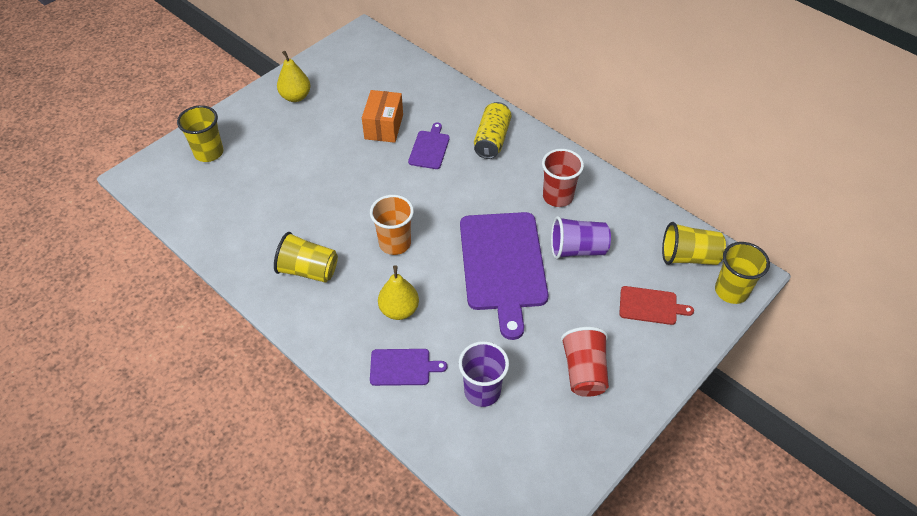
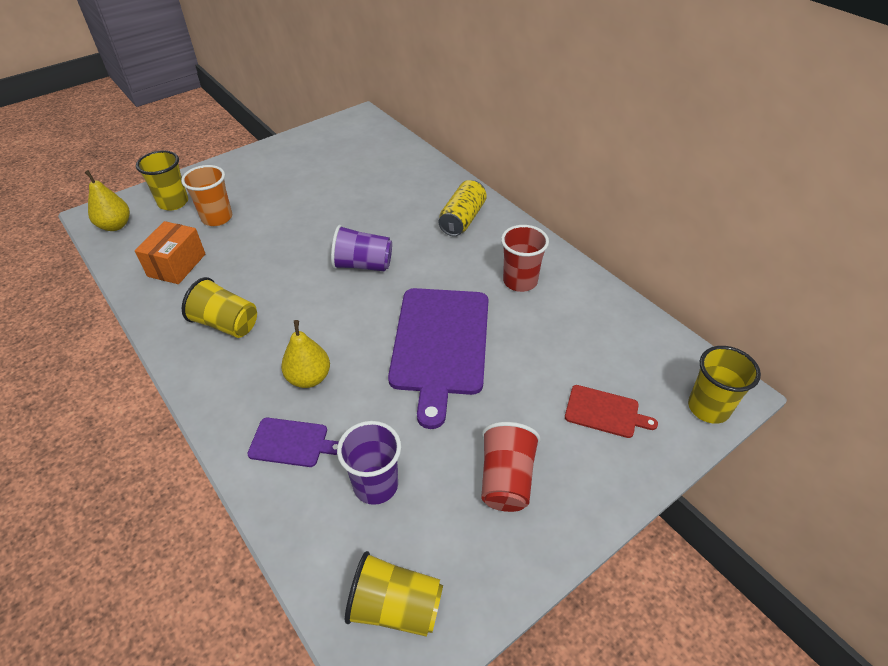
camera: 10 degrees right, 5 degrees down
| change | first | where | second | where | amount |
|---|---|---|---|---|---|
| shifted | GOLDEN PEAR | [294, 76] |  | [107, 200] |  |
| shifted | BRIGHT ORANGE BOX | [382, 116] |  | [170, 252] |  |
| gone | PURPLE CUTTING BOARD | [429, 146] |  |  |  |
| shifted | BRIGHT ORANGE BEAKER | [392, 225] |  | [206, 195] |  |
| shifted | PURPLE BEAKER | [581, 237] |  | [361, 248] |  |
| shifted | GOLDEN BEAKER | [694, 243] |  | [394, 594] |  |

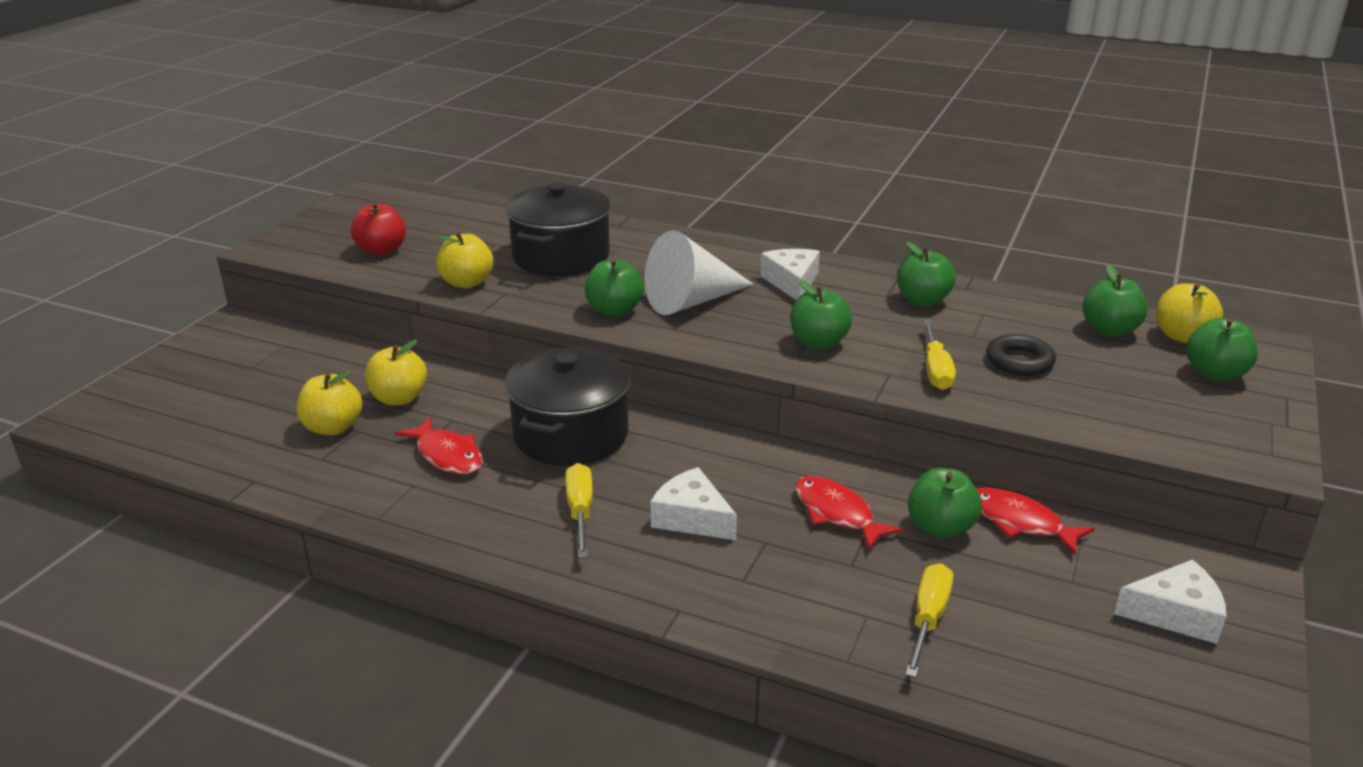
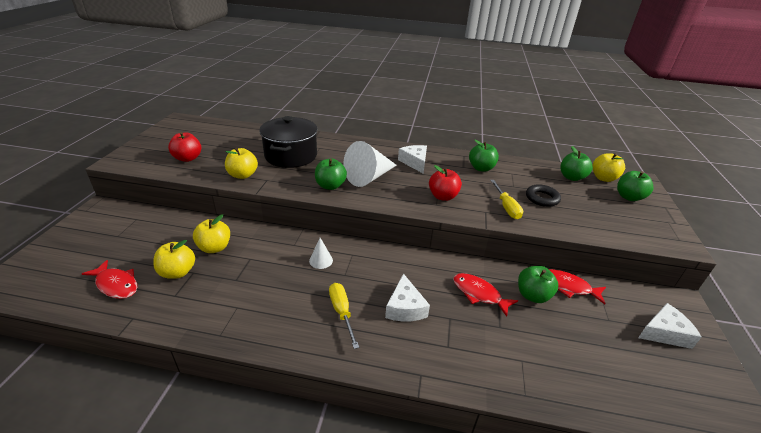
camera: 15 degrees left, 5 degrees up
| change | first | where | second | where | amount |
|---|---|---|---|---|---|
| repainted | GREEN TOY APPLE | [821, 315] | RED TOY APPLE | [445, 183] |  |
| swapped | EBONY COOKING POT | [568, 406] | PURE WHITE SOLID CONE | [321, 253] |  |
| shifted | RED FISH | [439, 445] |  | [109, 279] |  |
| rotated | PURE WHITE CHEESE WEDGE | [693, 503] |  | [407, 297] | 120 degrees counterclockwise |
| gone | GOLDEN HAND SCREWDRIVER | [929, 620] |  |  |  |

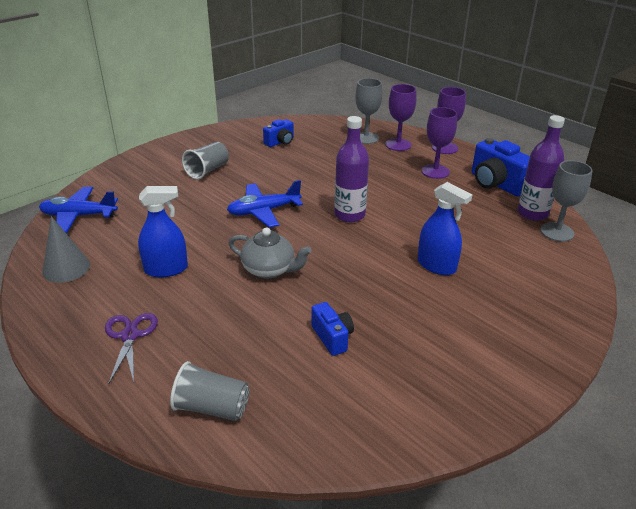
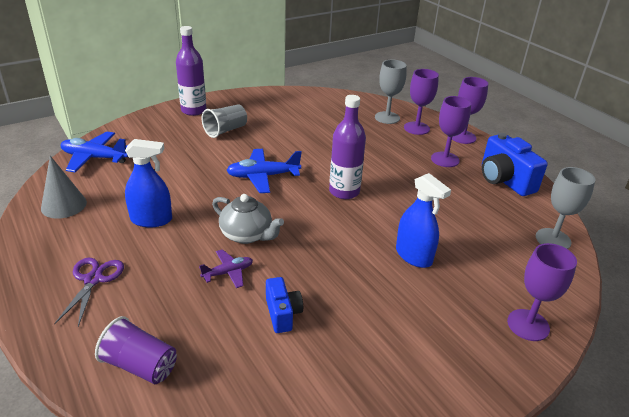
camera: 10 degrees right, 0 degrees up
| change | first | where | second | where | amount |
|---|---|---|---|---|---|
| shifted | PURPLE DRINK BOTTLE | [541, 168] |  | [191, 71] |  |
| gone | COBALT PHOTO CAMERA | [278, 133] |  |  |  |
| repainted | ASH-GREY BEAKER | [210, 391] | PURPLE BEAKER | [136, 350] |  |
| new |  |  | PURPLE WINE GLASS | [542, 292] |  |
| new |  |  | PURPLE PLANE | [226, 268] |  |

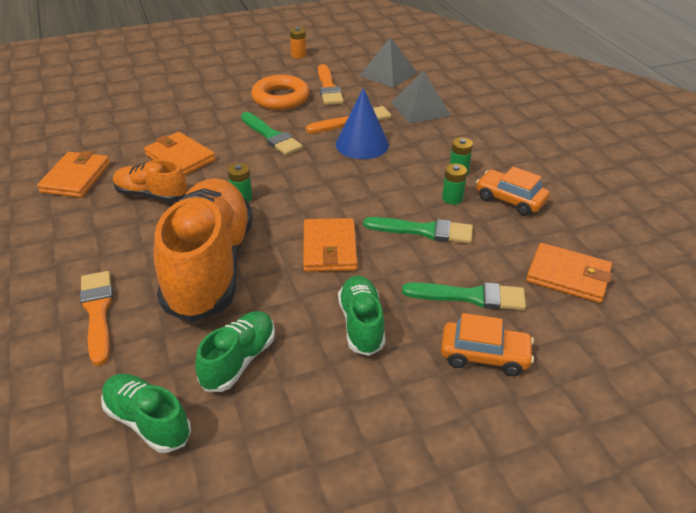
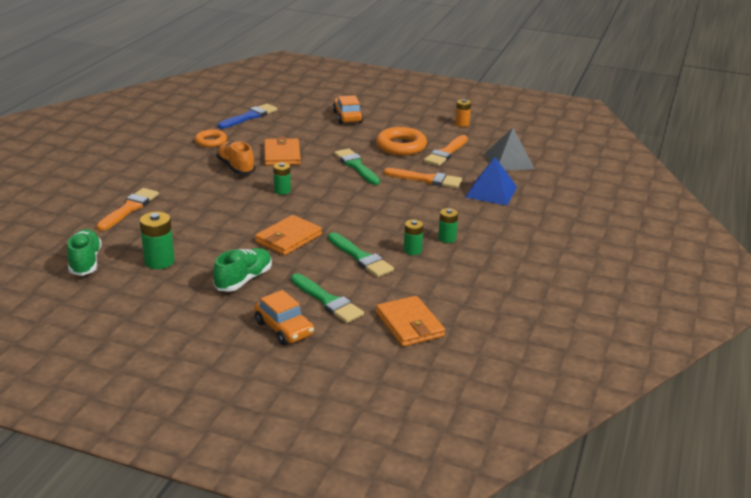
camera: 40 degrees right, 10 degrees down
| change | first | where | second | where | amount |
|---|---|---|---|---|---|
| repainted | ASH-GREY PYRAMID SHAPE | [421, 97] | COBALT PYRAMID SHAPE | [491, 181] |  |
| gone | COBALT SOLID CONE | [362, 123] |  |  |  |
| rotated | GREEN BRUSH | [272, 133] |  | [357, 166] | 150 degrees clockwise |
| swapped | BRIGHT ORANGE BILLFOLD | [73, 174] | BRIGHT ORANGE HOOP | [211, 138] |  |
| shifted | BRIGHT ORANGE AUTOMOBILE | [513, 191] |  | [348, 109] |  |
| gone | BRIGHT ORANGE SNEAKER | [203, 250] |  |  |  |
| swapped | GREEN SNEAKER | [235, 351] | GREEN POWER CELL | [157, 240] |  |
| new |  |  | COBALT BRUSH | [248, 116] |  |

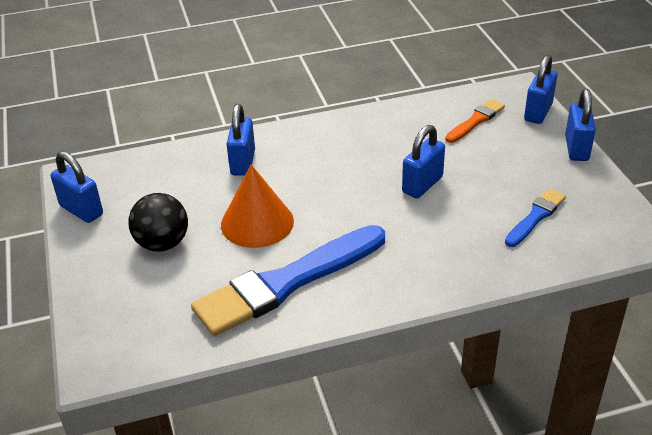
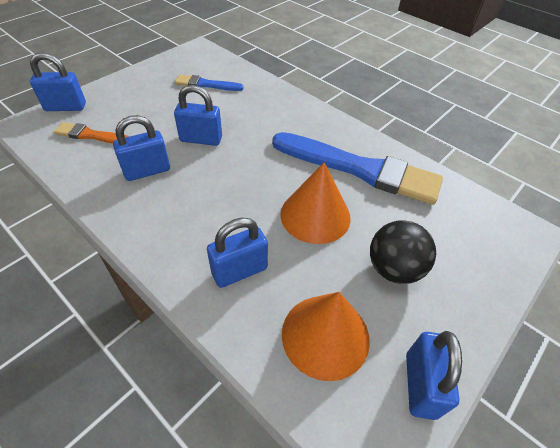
camera: 125 degrees left, 10 degrees up
| change | first | where | second | where | amount |
|---|---|---|---|---|---|
| shifted | COBALT LOCK | [580, 125] |  | [141, 148] |  |
| new |  |  | BRIGHT ORANGE SOLID CONE | [326, 336] |  |

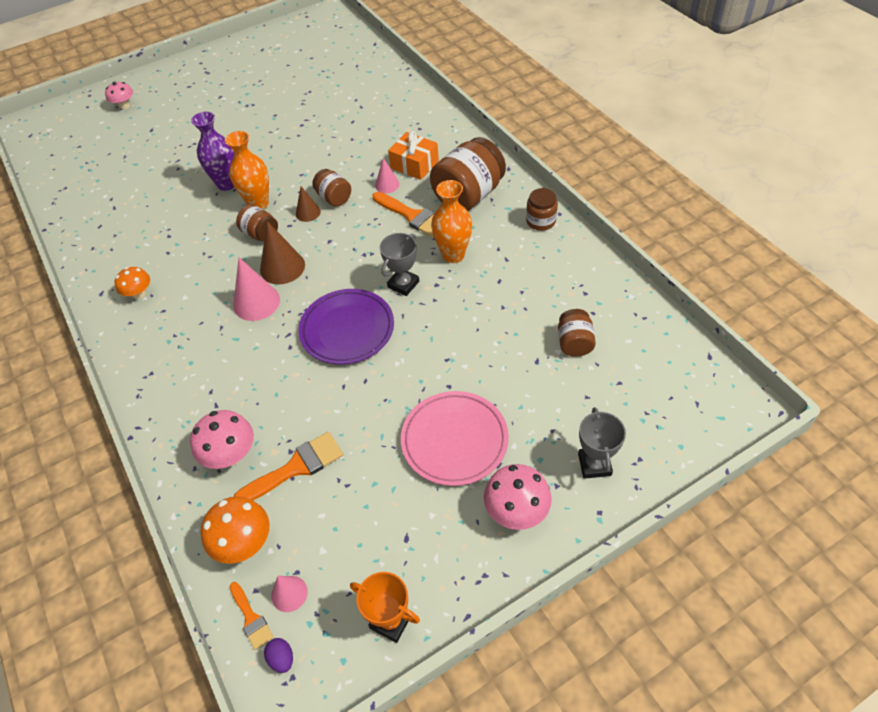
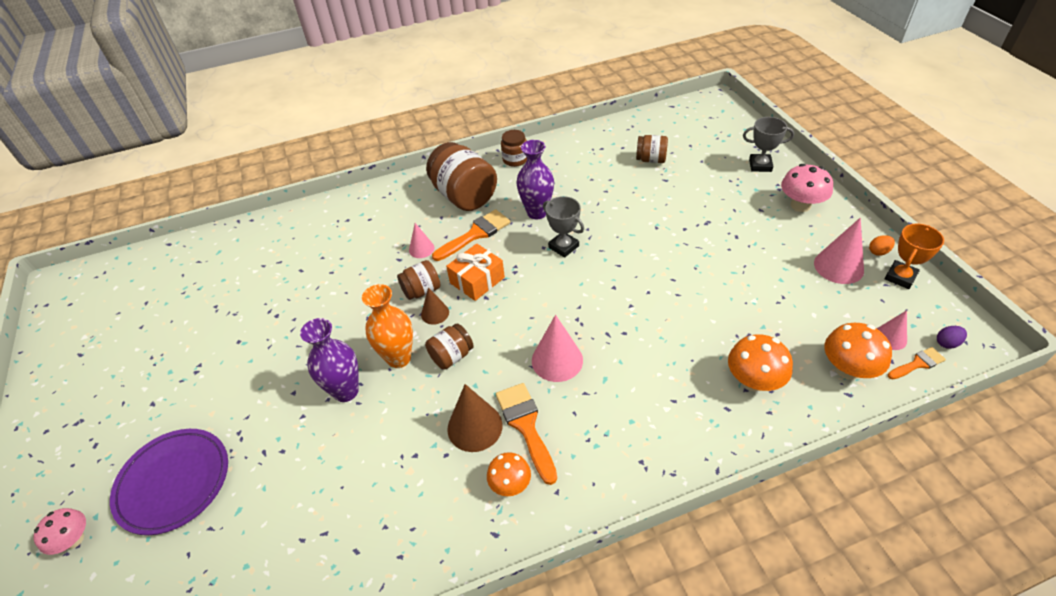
camera: 80 degrees left, 5 degrees down
| change | first | where | second | where | amount |
|---|---|---|---|---|---|
| shifted | BRIGHT ORANGE PRESENT | [413, 155] |  | [475, 272] |  |
| repainted | BRIGHT ORANGE TALL VASE | [451, 221] | PURPLE TALL VASE | [535, 179] |  |
| shifted | BROWN SOLID CONE | [282, 252] |  | [475, 418] |  |
| shifted | PURPLE PLATE | [346, 327] |  | [169, 482] |  |
| gone | ROSY PLATE | [455, 438] |  |  |  |
| repainted | ROSY TOADSTOOL | [222, 439] | BRIGHT ORANGE TOADSTOOL | [760, 363] |  |
| shifted | BRIGHT ORANGE BRUSH | [288, 466] |  | [526, 434] |  |
| new |  |  | ROSY SOLID CONE | [839, 251] |  |
| new |  |  | BRIGHT ORANGE EGG | [882, 245] |  |

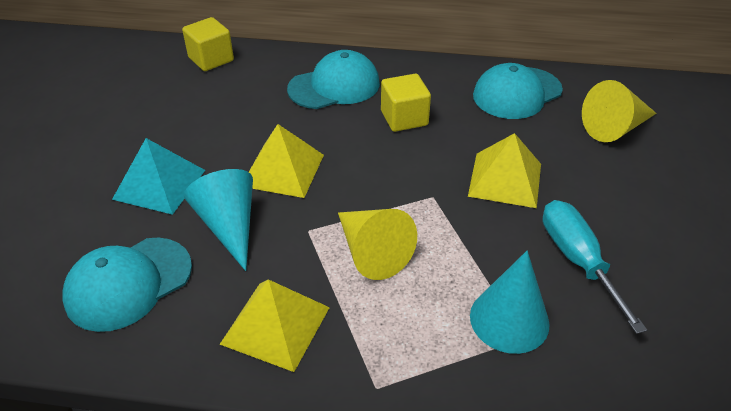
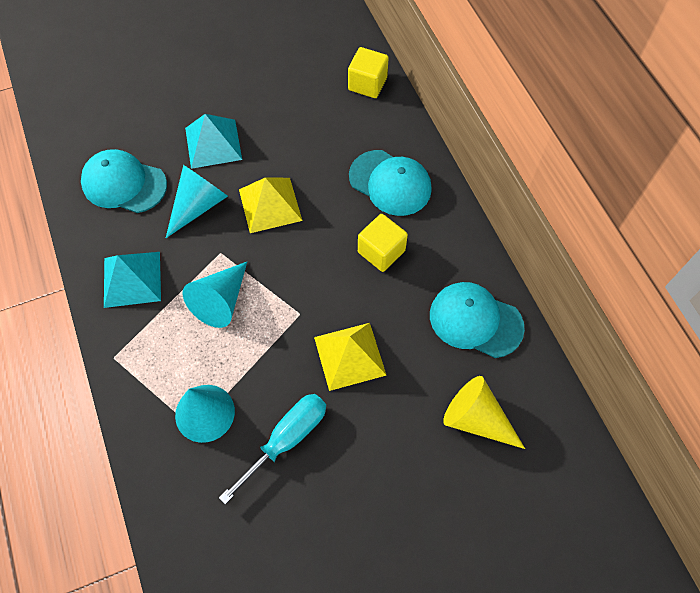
camera: 60 degrees right, 20 degrees up
| change | first | where | second | where | amount |
|---|---|---|---|---|---|
| repainted | GOLDEN SOLID CONE | [377, 244] | AQUA SOLID CONE | [215, 295] |  |
| repainted | GOLDEN PYRAMID SHAPE | [275, 325] | AQUA PYRAMID SHAPE | [132, 280] |  |

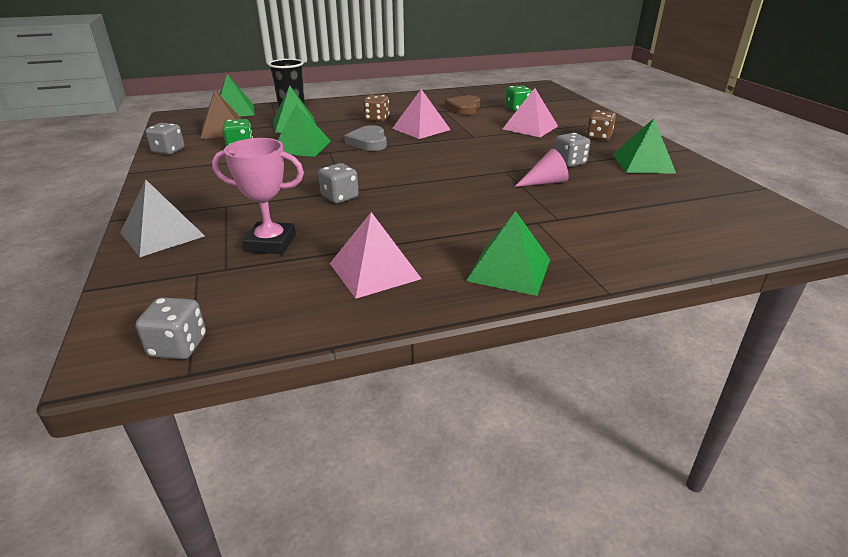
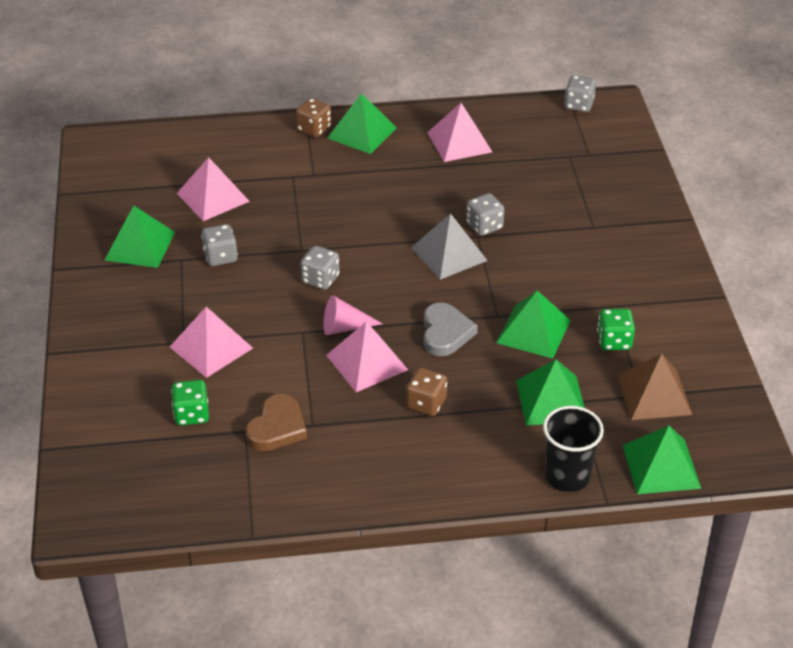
camera: 170 degrees left, 10 degrees up
| change | first | where | second | where | amount |
|---|---|---|---|---|---|
| shifted | BROWN DIE | [601, 125] |  | [313, 118] |  |
| shifted | ASH-GREY DIE | [164, 139] |  | [320, 268] |  |
| gone | ROSY PRIZE CUP | [258, 196] |  |  |  |
| shifted | ROSY SOLID CONE | [541, 168] |  | [353, 315] |  |
| shifted | ASH-GREY PYRAMID SHAPE | [162, 218] |  | [449, 246] |  |
| new |  |  | ROSY PYRAMID SHAPE | [213, 189] |  |

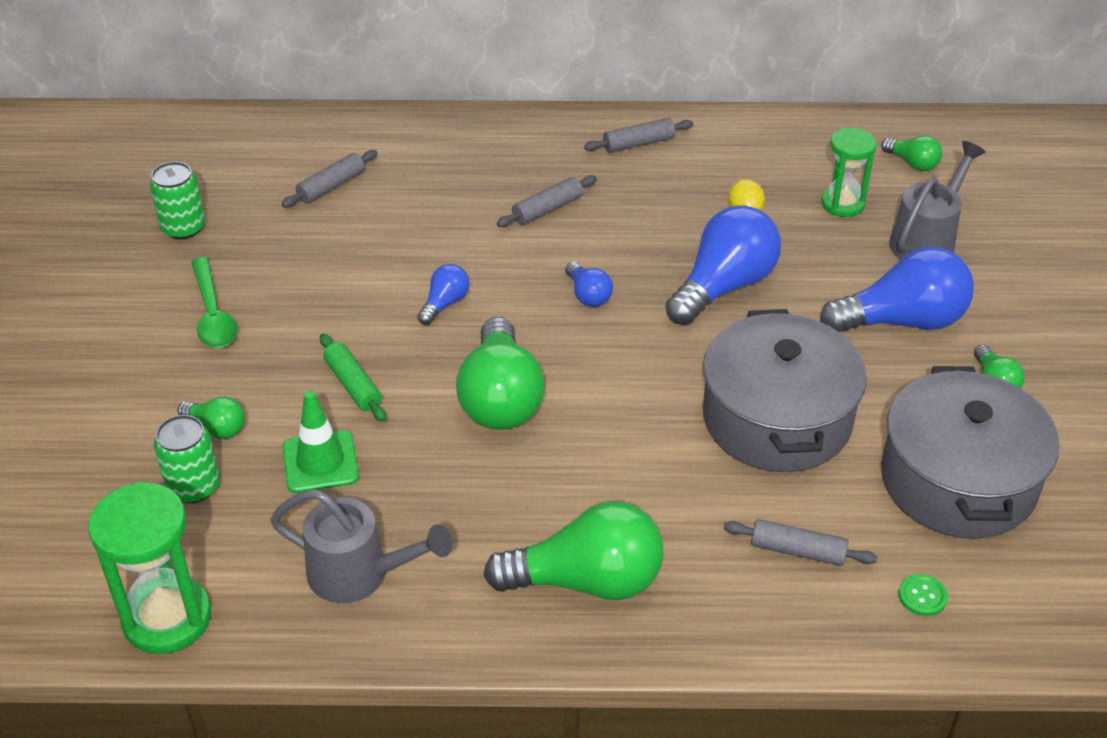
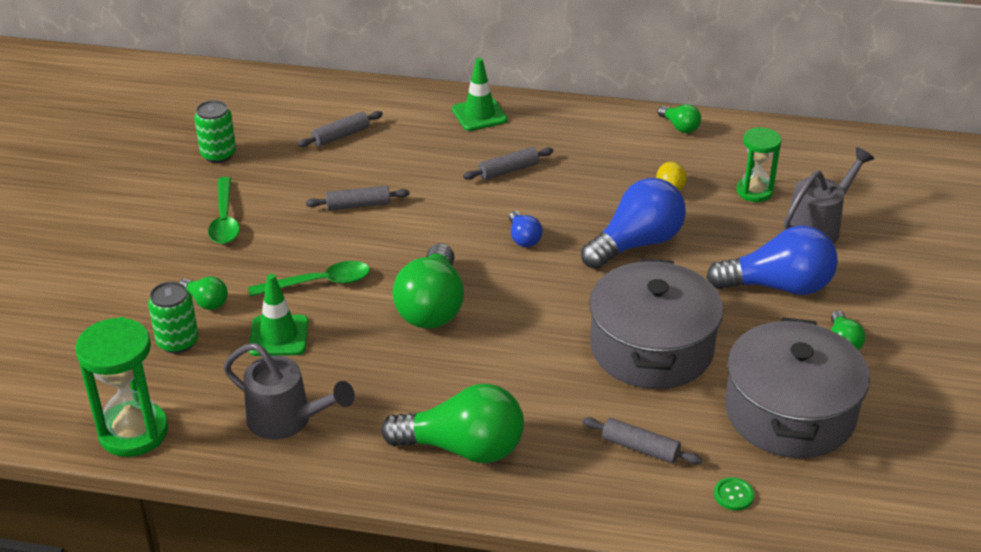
camera: 10 degrees right, 5 degrees down
| change | first | where | second | where | amount |
|---|---|---|---|---|---|
| shifted | ASH-GREY ROLLING PIN | [638, 135] |  | [358, 198] |  |
| shifted | GREEN BULB | [911, 153] |  | [679, 118] |  |
| gone | COBALT BULB | [443, 294] |  |  |  |
| swapped | GREEN ROLLING PIN | [353, 378] | GREEN SPOON | [309, 279] |  |
| new |  |  | GREEN SAFETY CONE | [480, 94] |  |

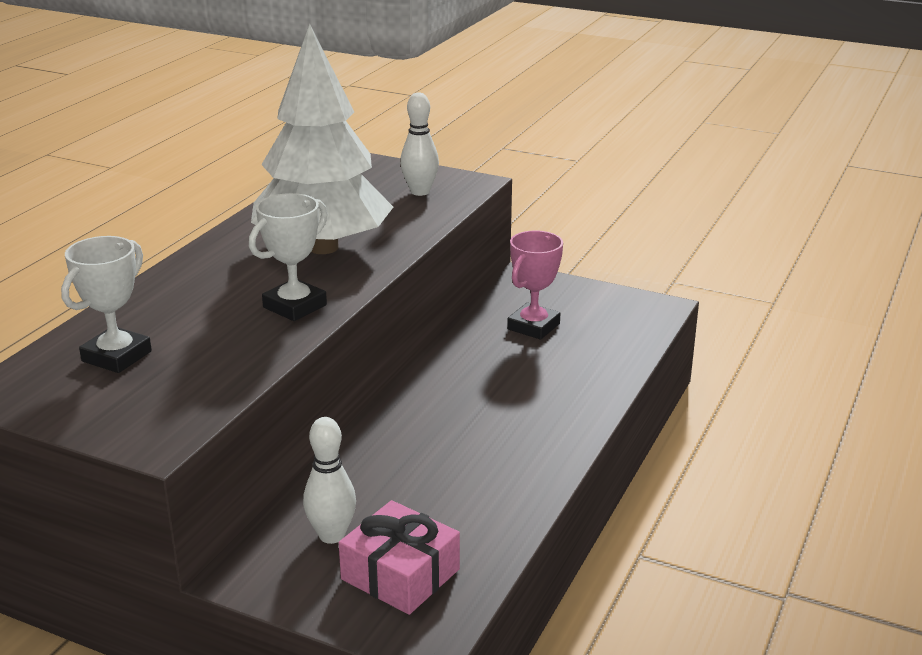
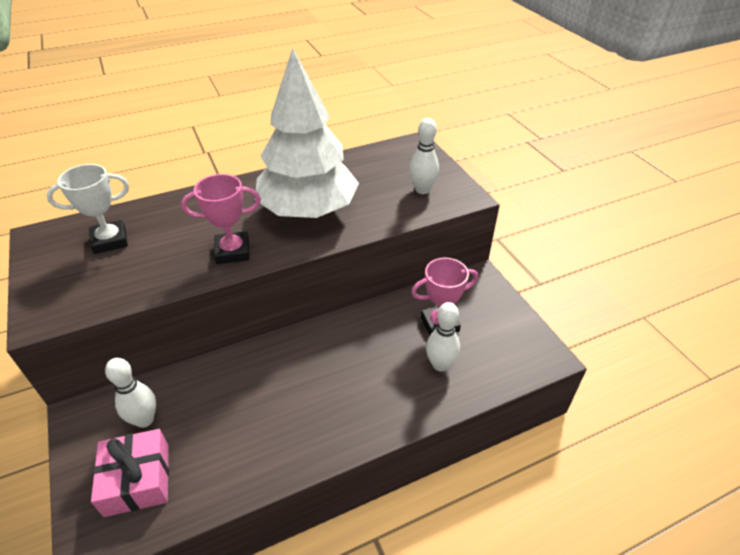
camera: 40 degrees right, 15 degrees up
| change | first | where | second | where | amount |
|---|---|---|---|---|---|
| repainted | PURE WHITE PRIZE CUP | [288, 257] | ROSY PRIZE CUP | [221, 219] |  |
| new |  |  | PURE WHITE TENPIN | [443, 337] |  |

